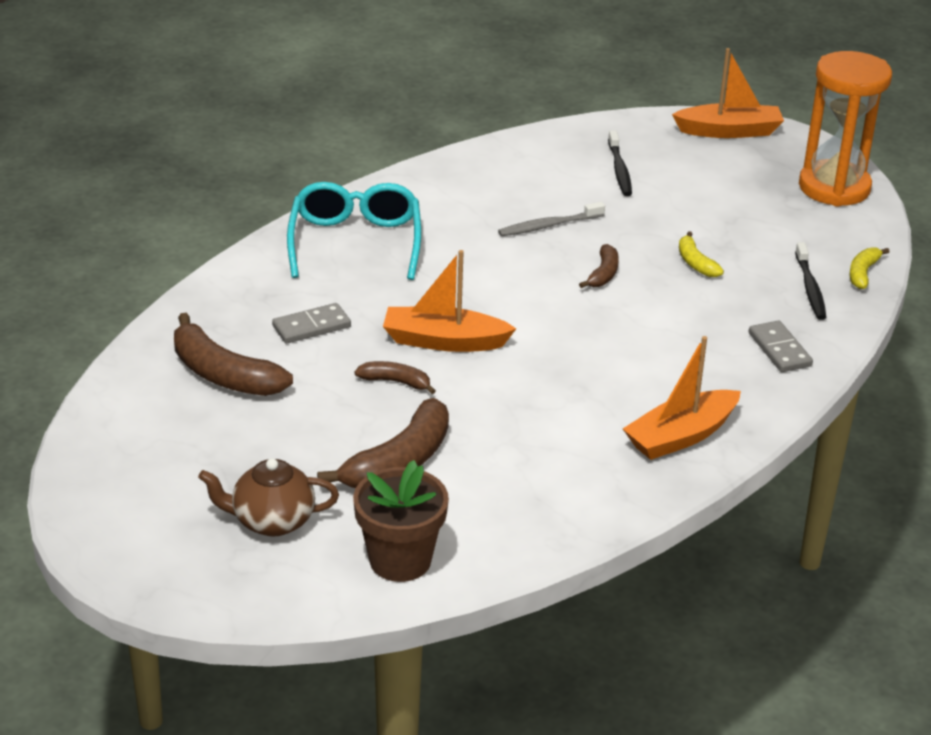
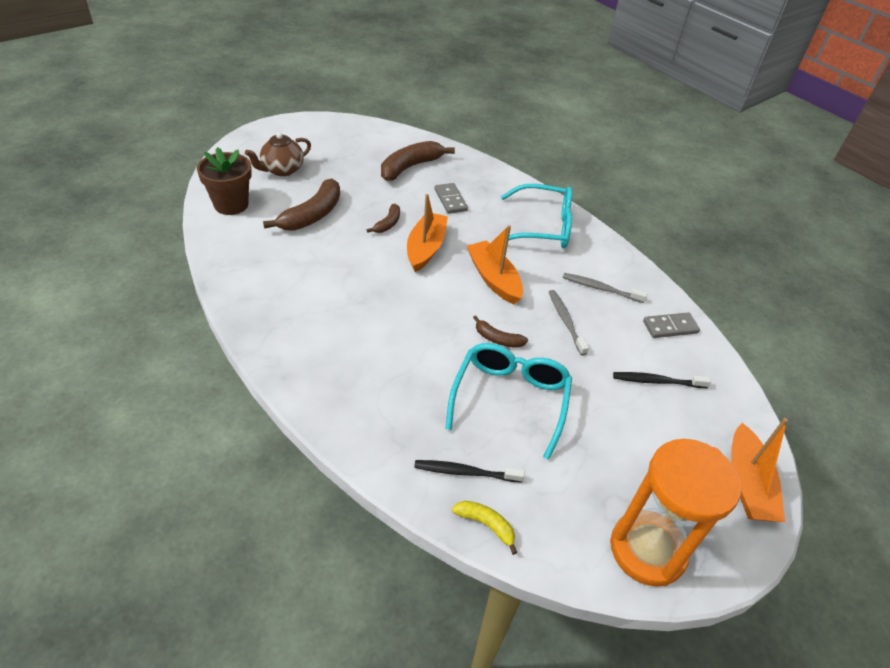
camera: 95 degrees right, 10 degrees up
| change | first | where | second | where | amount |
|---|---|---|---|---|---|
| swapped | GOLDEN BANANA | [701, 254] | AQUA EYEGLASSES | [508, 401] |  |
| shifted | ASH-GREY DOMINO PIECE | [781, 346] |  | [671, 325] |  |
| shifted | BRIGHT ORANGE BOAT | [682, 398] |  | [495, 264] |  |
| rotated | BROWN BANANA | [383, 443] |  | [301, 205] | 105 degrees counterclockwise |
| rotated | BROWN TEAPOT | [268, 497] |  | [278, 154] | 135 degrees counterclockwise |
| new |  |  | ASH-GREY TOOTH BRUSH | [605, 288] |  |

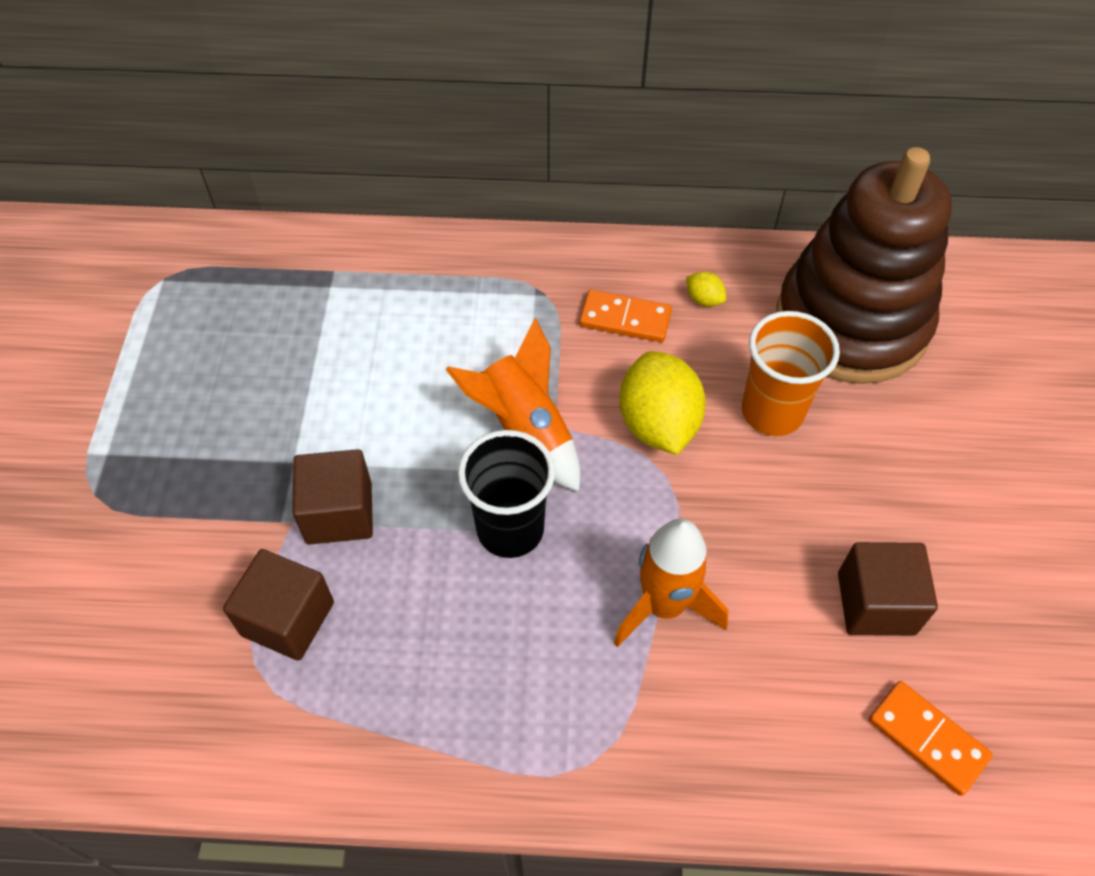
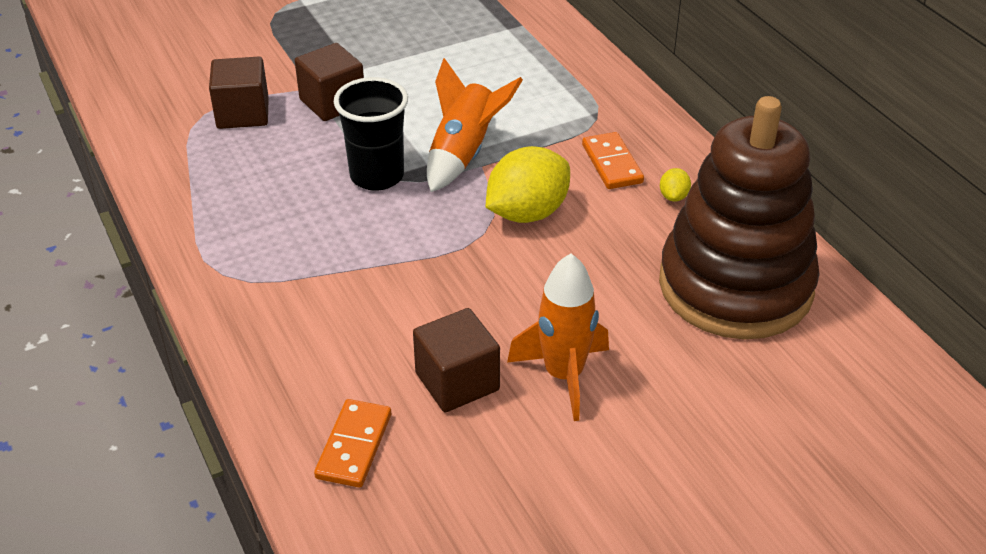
camera: 60 degrees right, 15 degrees down
| change | first | where | second | where | amount |
|---|---|---|---|---|---|
| gone | BRIGHT ORANGE BEAKER | [791, 373] |  |  |  |
| shifted | BRIGHT ORANGE SPACESHIP | [671, 583] |  | [558, 337] |  |

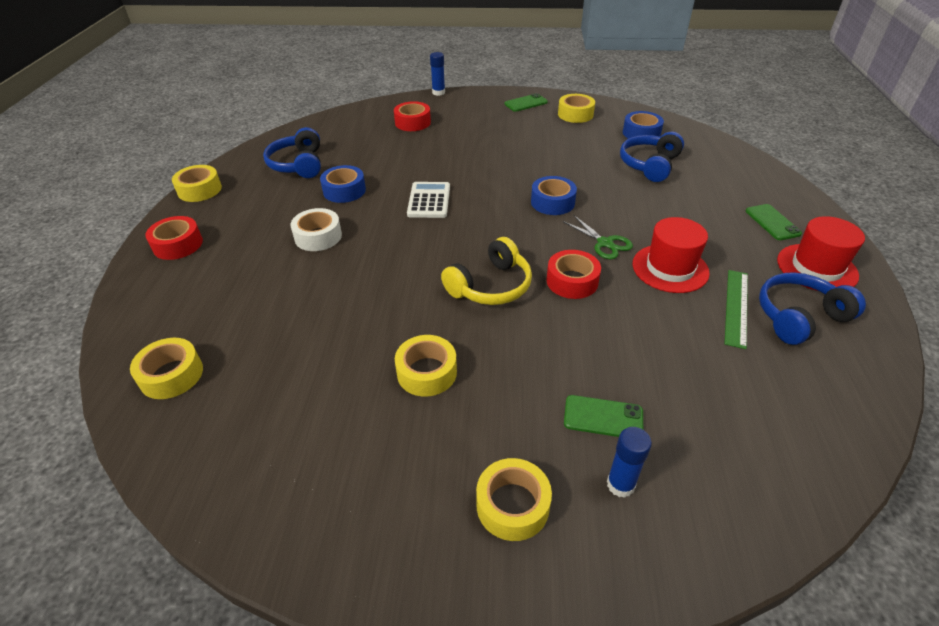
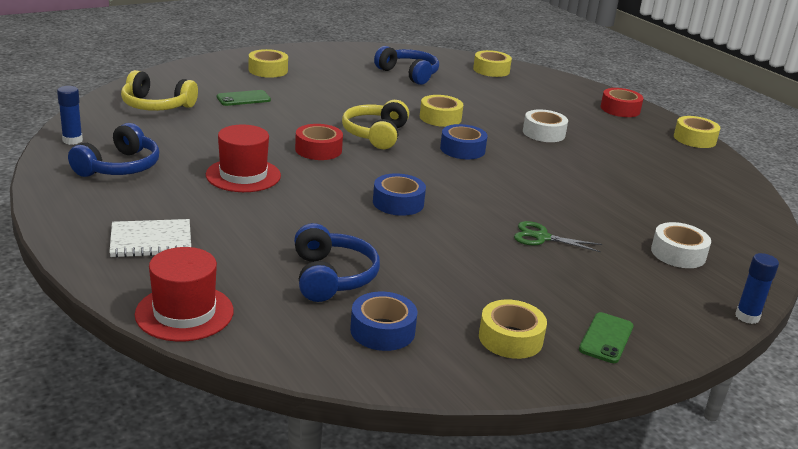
camera: 140 degrees right, 15 degrees down
| change | first | where | second | where | amount |
|---|---|---|---|---|---|
| repainted | RED STICKY TAPE | [412, 116] | PURE WHITE STICKY TAPE | [681, 245] |  |
| shifted | COBALT OVER-EAR HEADPHONES | [292, 152] |  | [406, 65] |  |
| shifted | COBALT STICKY TAPE | [343, 184] |  | [463, 141] |  |
| gone | PURE WHITE CALCULATOR | [428, 200] |  |  |  |
| swapped | GREEN PHONE | [774, 222] | PURE WHITE NOTEBOOK | [150, 238] |  |
| shifted | GREEN PAIR OF SCISSORS | [598, 237] |  | [558, 236] |  |
| shifted | RED HAT | [821, 253] |  | [184, 294] |  |
| gone | GREEN STRAIGHTEDGE | [736, 309] |  |  |  |
| shifted | GOLDEN STICKY TAPE | [426, 366] |  | [441, 111] |  |
| shifted | COBALT GLUE STICK | [629, 462] |  | [70, 115] |  |
| new |  |  | GOLDEN OVER-EAR HEADPHONES | [159, 90] |  |

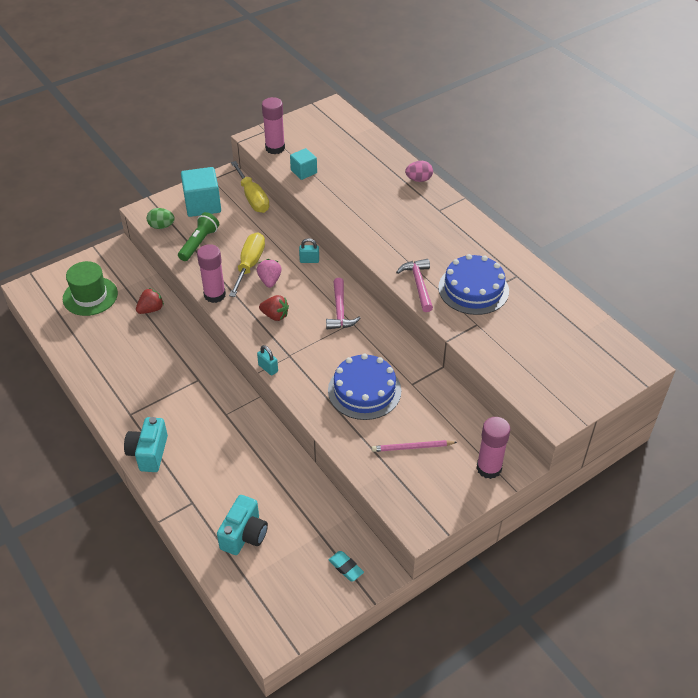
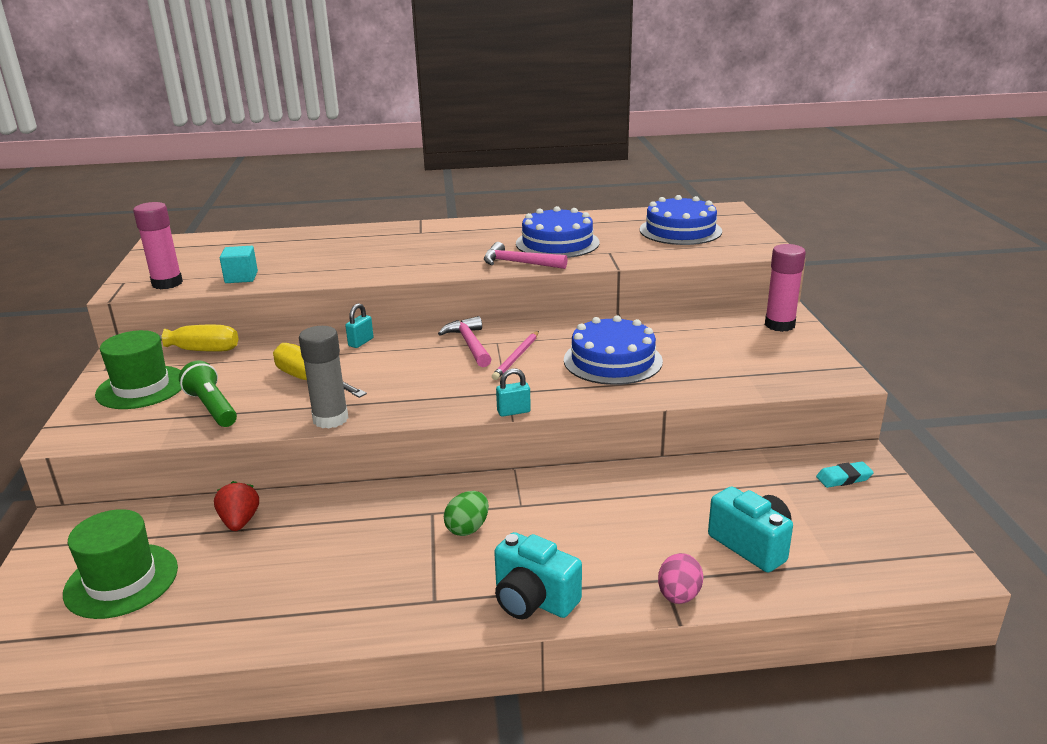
camera: 60 degrees left, 20 degrees down
| change | first | where | second | where | amount |
|---|---|---|---|---|---|
| shifted | ROSY EGG | [419, 171] |  | [680, 578] |  |
| swapped | AQUA BLOCK | [201, 192] | GREEN HAT | [138, 369] |  |
| shifted | GREEN EGG | [161, 218] |  | [466, 513] |  |
| repainted | ROSY GLUE STICK | [211, 273] | ASH-GREY GLUE STICK | [323, 377] |  |
| gone | ROSY TOY STRAWBERRY | [269, 273] |  |  |  |
| rotated | ROSY CARPENTER'S HAMMER | [343, 303] |  | [464, 341] | 135 degrees counterclockwise |
| gone | RED TOY STRAWBERRY | [274, 308] |  |  |  |
| shifted | ROSY WOODEN PENCIL | [414, 446] |  | [515, 355] |  |
| new |  |  | COBALT CAKE | [680, 220] |  |

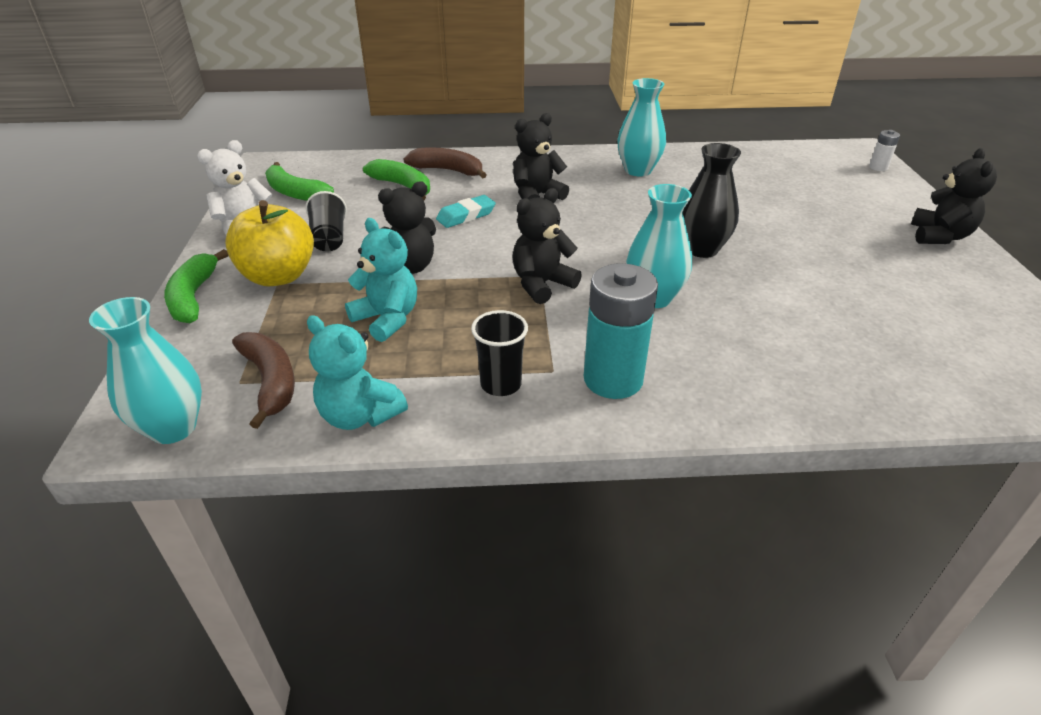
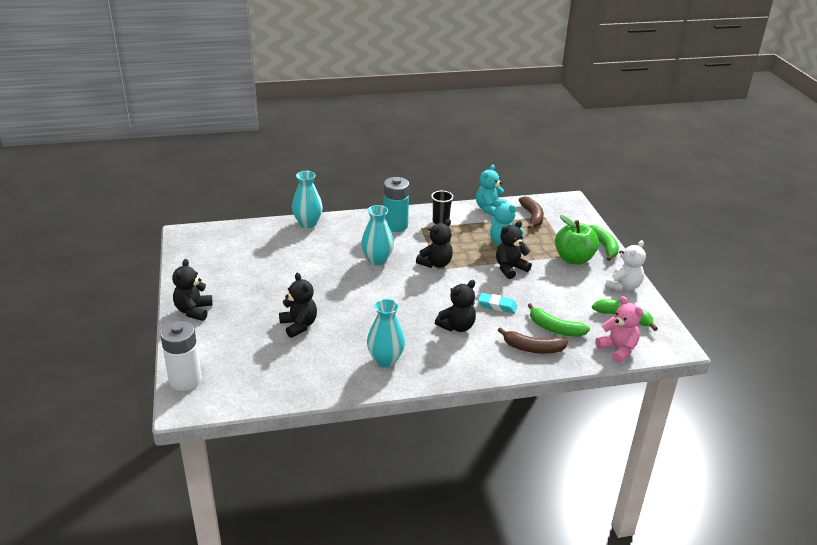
camera: 170 degrees right, 5 degrees down
| change | first | where | second | where | amount |
|---|---|---|---|---|---|
| scaled | PURE WHITE POWER CELL | [884, 150] |  | [181, 356] | x2.17 |
| gone | EBONY TALL VASE | [711, 200] |  |  |  |
| gone | EBONY BEAKER | [326, 221] |  |  |  |
| rotated | AQUA ERASER | [466, 211] |  | [497, 303] | 60 degrees clockwise |
| repainted | GOLDEN TOY APPLE | [269, 243] | GREEN TOY APPLE | [577, 240] |  |
| shifted | AQUA TALL VASE | [145, 370] |  | [307, 199] |  |
| rotated | AQUA TEDDY BEAR | [357, 372] |  | [491, 190] | 90 degrees counterclockwise |
| rotated | BROWN BANANA | [263, 380] |  | [531, 212] | 150 degrees counterclockwise |
| new |  |  | EBONY TEDDY BEAR | [298, 305] |  |
| new |  |  | ROSY TEDDY BEAR | [619, 329] |  |

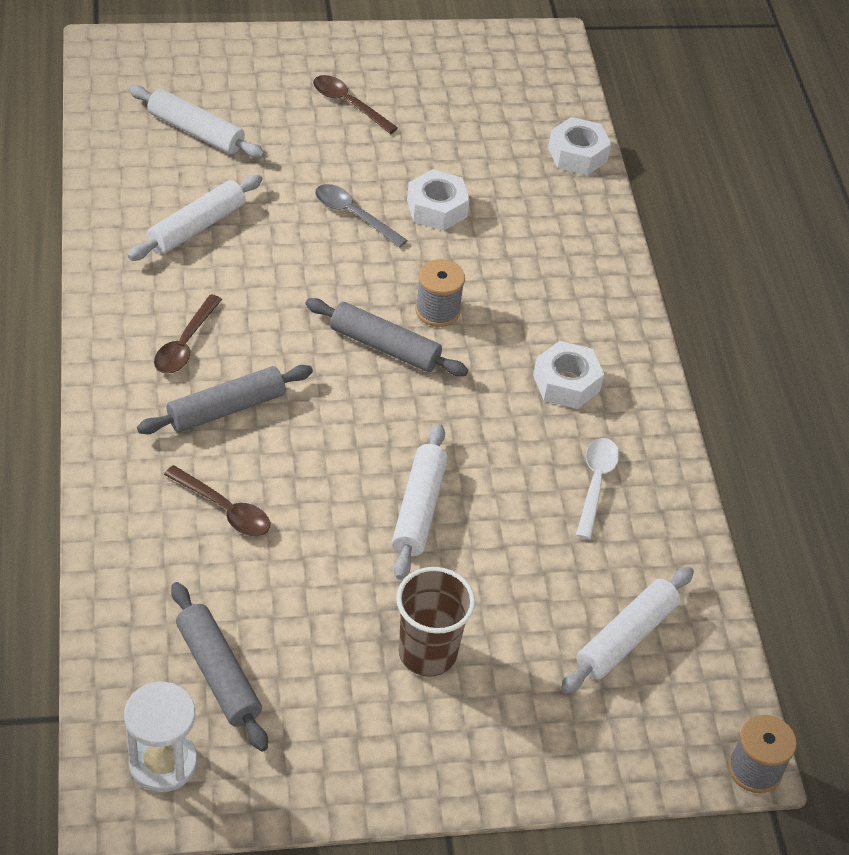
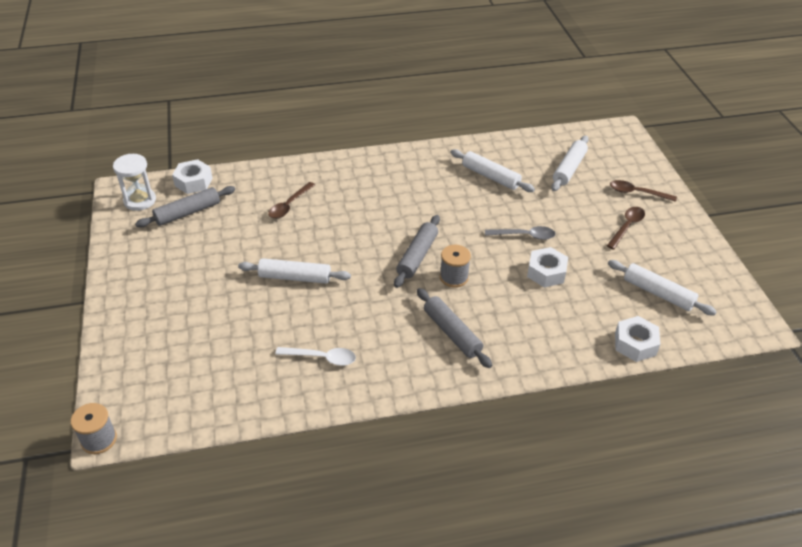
camera: 90 degrees right, 5 degrees down
| change | first | where | second | where | amount |
|---|---|---|---|---|---|
| rotated | ASH-GREY SPOON | [361, 216] |  | [520, 233] | 60 degrees clockwise |
| shifted | BROWN SPOON | [188, 334] |  | [643, 191] |  |
| shifted | PURE WHITE NUT | [568, 375] |  | [192, 176] |  |
| shifted | ASH-GREY ROLLING PIN | [225, 399] |  | [454, 328] |  |
| gone | BROWN BEAKER | [435, 622] |  |  |  |
| shifted | PURE WHITE ROLLING PIN | [627, 630] |  | [662, 287] |  |

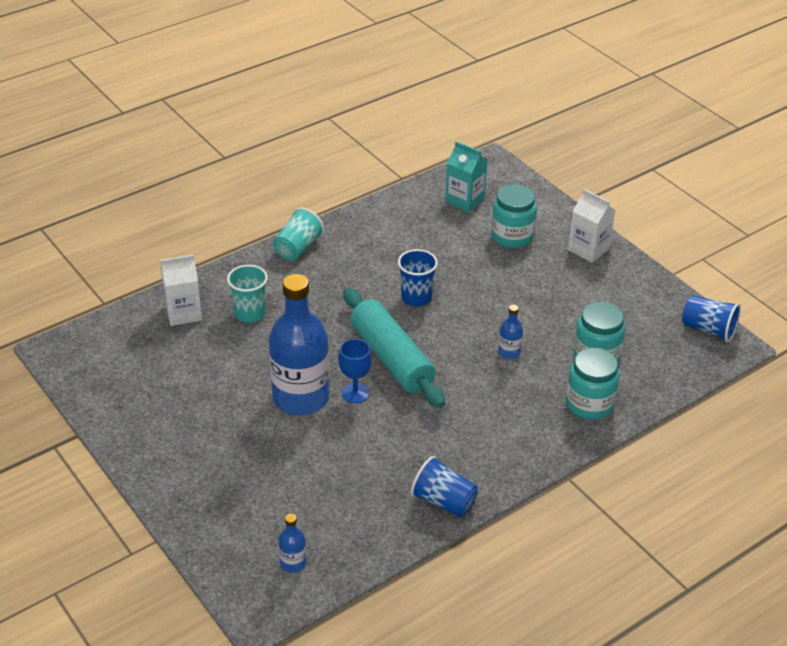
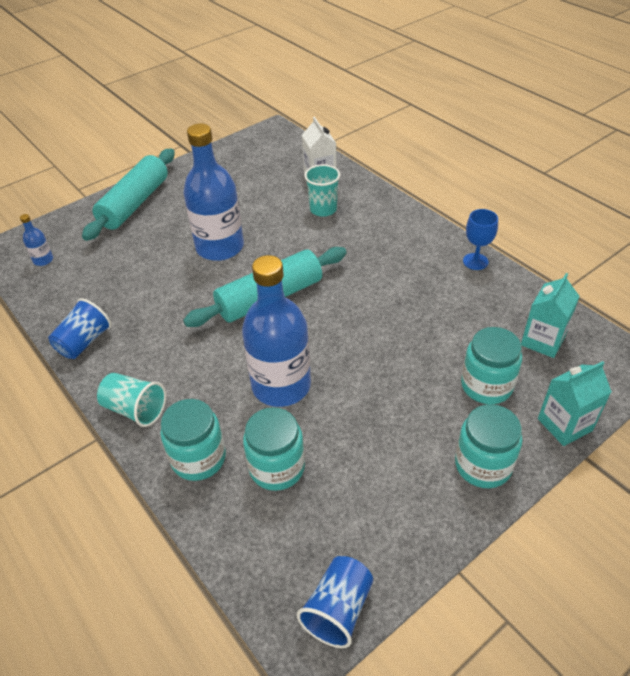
camera: 90 degrees right, 5 degrees up
| change | first | where | second | where | amount |
|---|---|---|---|---|---|
| swapped | PURE WHITE MILK CARTON | [591, 226] | AQUA PRESERVE JAR | [488, 446] |  |
| shifted | AQUA BEAKER | [298, 234] |  | [131, 400] |  |
| gone | COBALT BEAKER | [418, 277] |  |  |  |
| scaled | COBALT DRINK BOTTLE | [510, 332] |  | [276, 331] | x2.43 |
| shifted | COBALT WINE GLASS | [355, 371] |  | [480, 239] |  |
| new |  |  | AQUA ROLLING PIN | [128, 194] |  |
| new |  |  | AQUA MILK CARTON | [575, 403] |  |

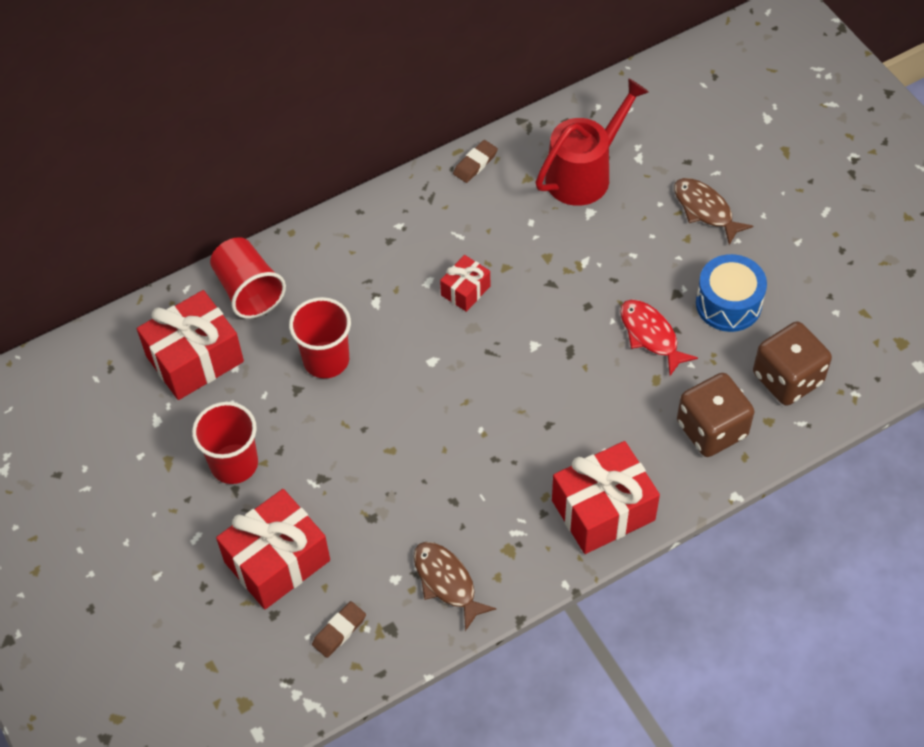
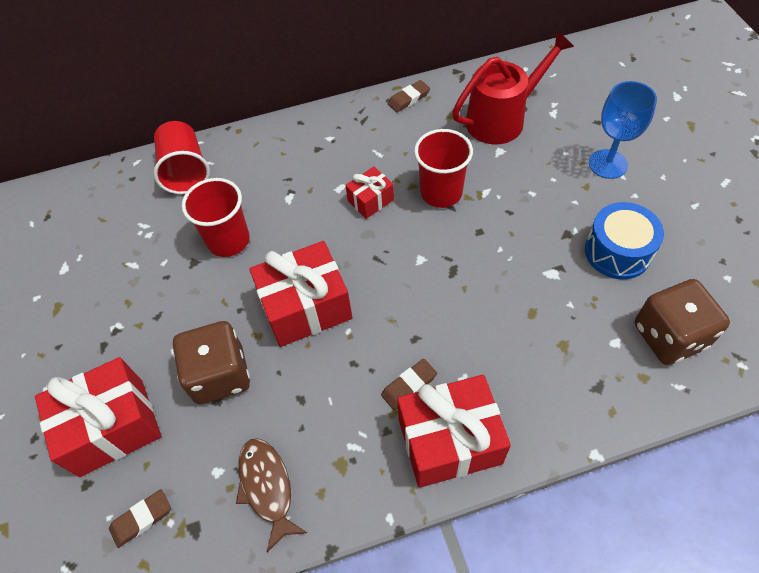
camera: 15 degrees right, 0 degrees up
| change | first | where | second | where | amount |
|---|---|---|---|---|---|
| swapped | BROWN FISH | [713, 211] | COBALT WINE GLASS | [623, 130] |  |
| shifted | RED PRESENT | [190, 345] |  | [301, 294] |  |
| gone | RED FISH | [659, 337] |  |  |  |
| shifted | BROWN DIE | [715, 415] |  | [211, 362] |  |
| shifted | RED BEAKER | [225, 443] |  | [443, 168] |  |
| new |  |  | BROWN ERASER | [409, 384] |  |

